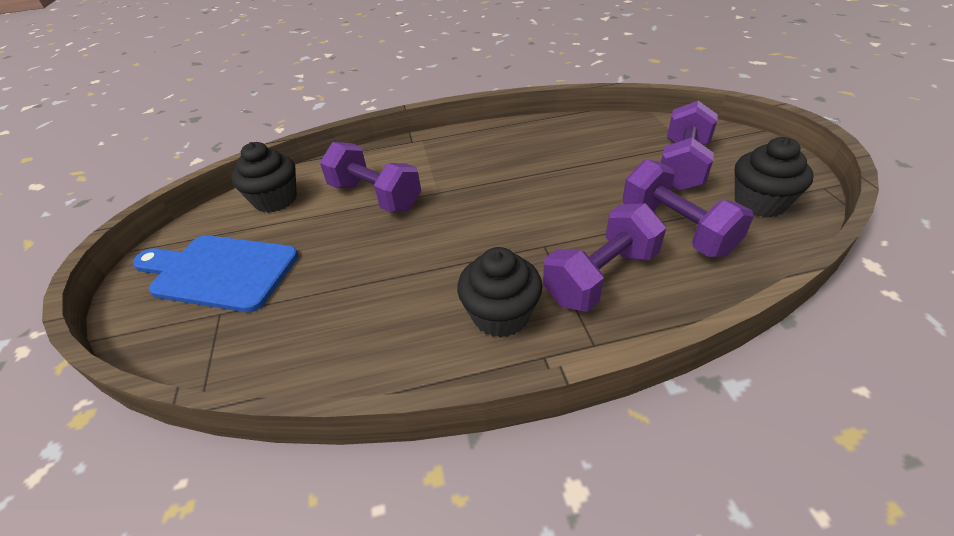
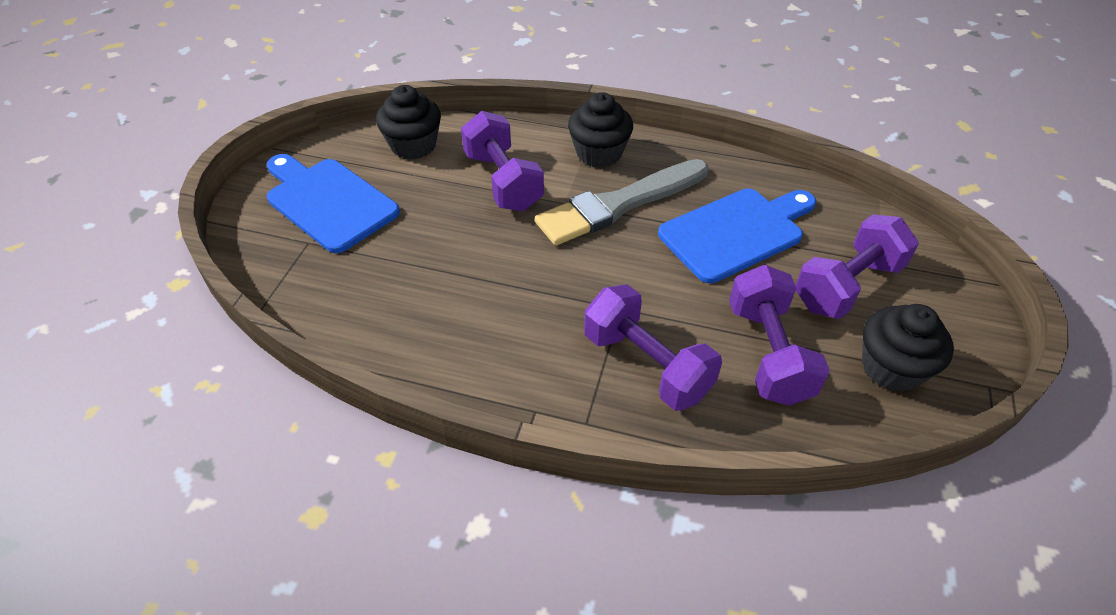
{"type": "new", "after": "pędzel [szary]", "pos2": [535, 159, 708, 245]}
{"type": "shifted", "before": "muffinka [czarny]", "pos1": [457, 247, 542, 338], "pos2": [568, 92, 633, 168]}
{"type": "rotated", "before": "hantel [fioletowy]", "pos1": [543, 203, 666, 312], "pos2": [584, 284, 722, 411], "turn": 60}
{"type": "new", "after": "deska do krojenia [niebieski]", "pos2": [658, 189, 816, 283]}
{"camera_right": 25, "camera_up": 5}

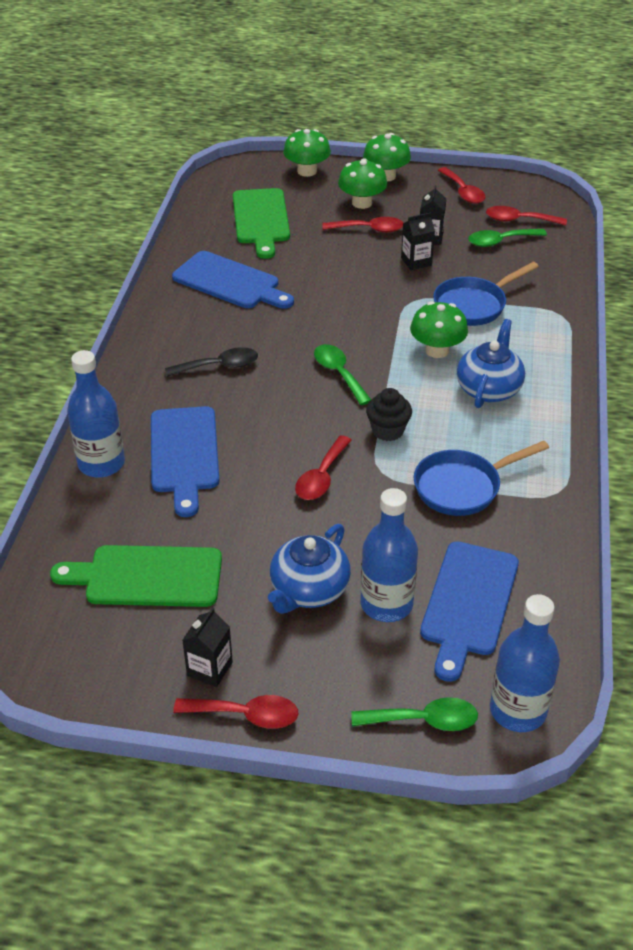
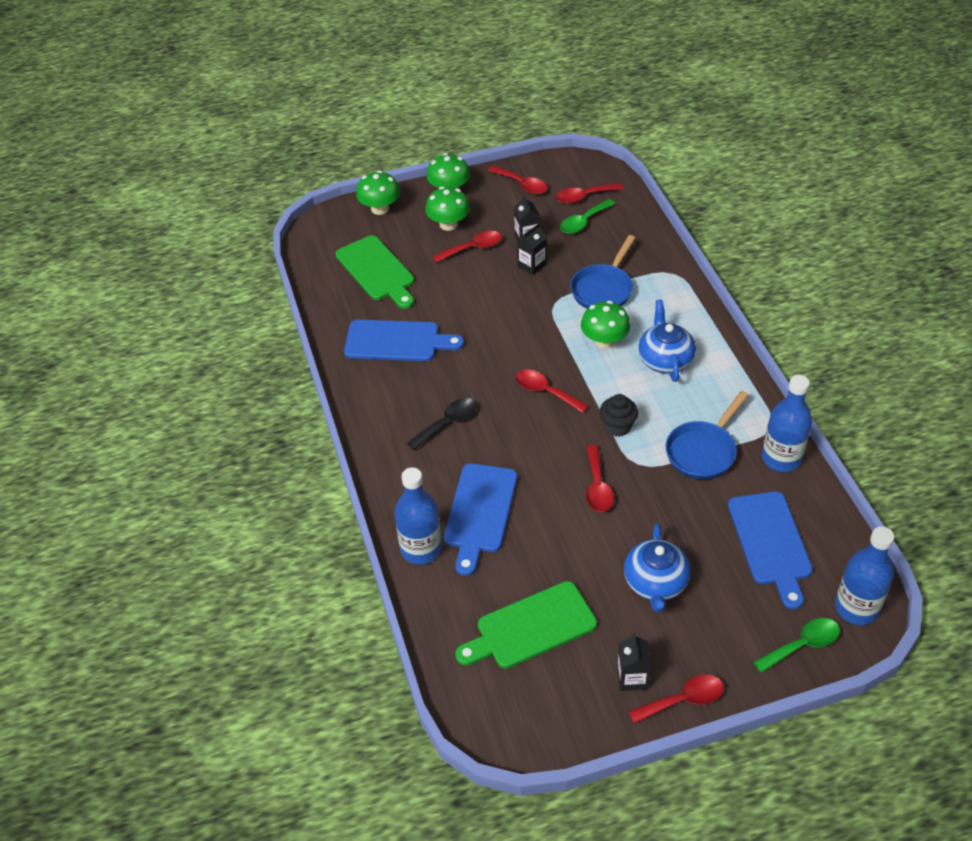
{"type": "rotated", "before": "deska do krojenia [niebieski]", "pos1": [151, 406, 219, 517], "pos2": [444, 463, 517, 576], "turn": 45}
{"type": "repainted", "before": "łyżka [zielony]", "after": "łyżka [czerwony]", "pos1": [314, 344, 371, 405], "pos2": [515, 370, 588, 413]}
{"type": "shifted", "before": "butelka [niebieski]", "pos1": [360, 488, 418, 622], "pos2": [762, 375, 812, 472]}
{"camera_right": -25, "camera_up": 5}

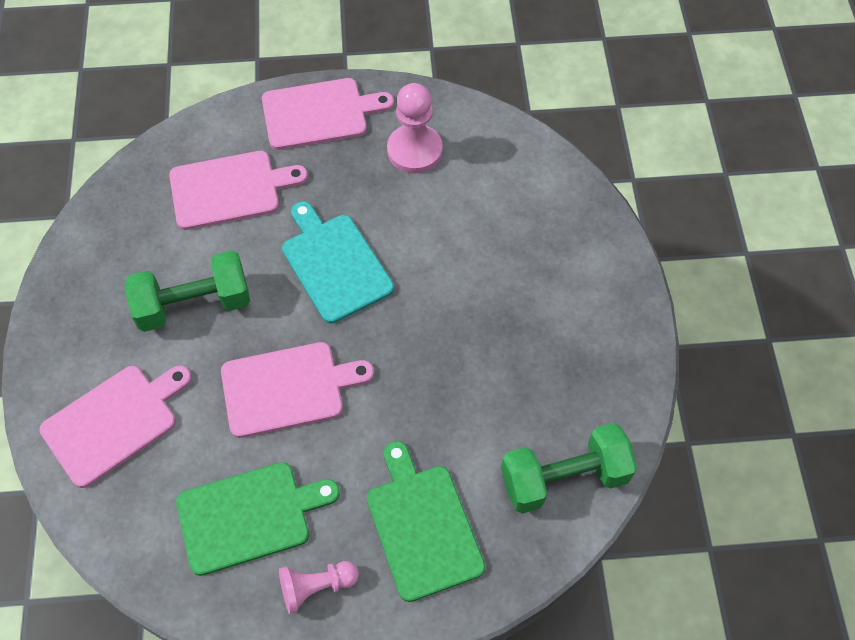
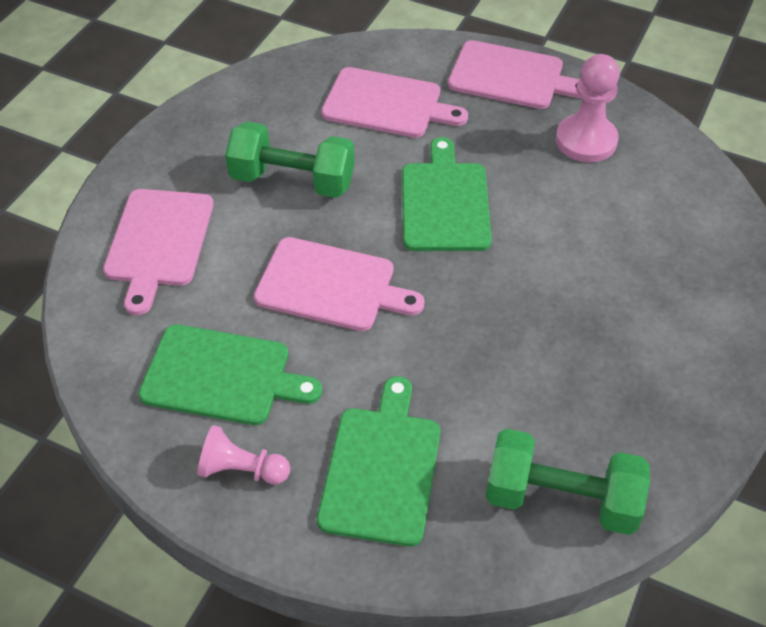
{"type": "rotated", "before": "deska do krojenia [różowy]", "pos1": [39, 365, 192, 488], "pos2": [103, 189, 214, 315], "turn": 105}
{"type": "repainted", "before": "deska do krojenia [turkusowy]", "after": "deska do krojenia [zielony]", "pos1": [282, 201, 394, 324], "pos2": [402, 137, 492, 251]}
{"camera_right": 30, "camera_up": -10}

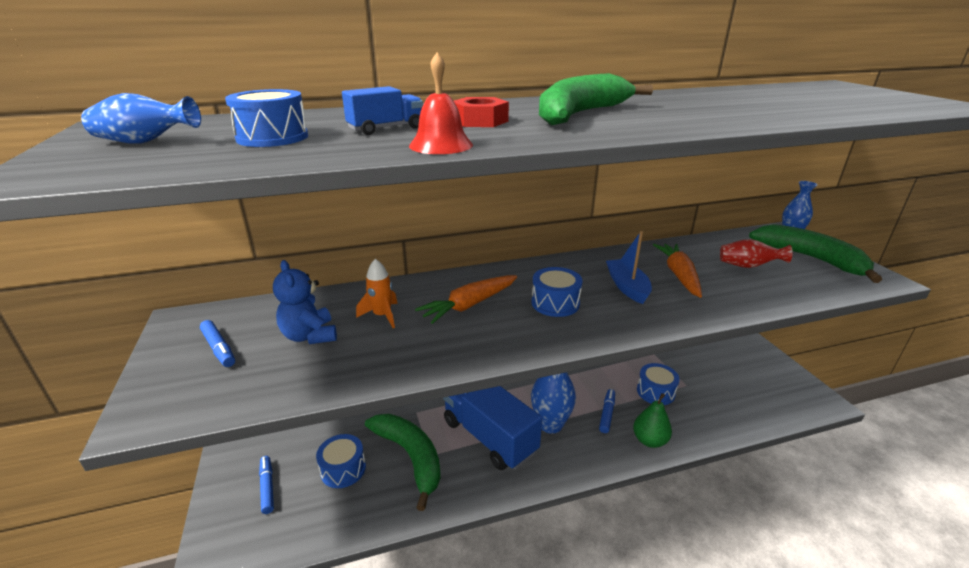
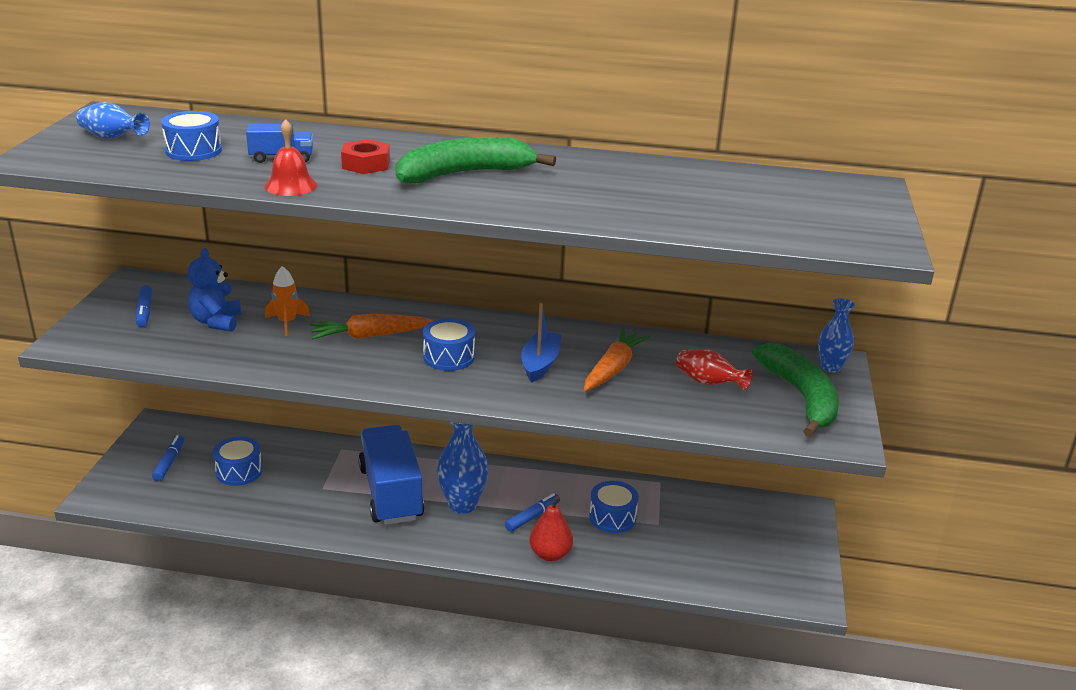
{"type": "repainted", "before": "gruszka [zielony]", "after": "gruszka [czerwony]", "pos1": [633, 393, 672, 448], "pos2": [530, 496, 573, 561]}
{"type": "gone", "before": "banan [zielony]", "pos1": [365, 414, 441, 511]}
{"camera_right": 25, "camera_up": 0}

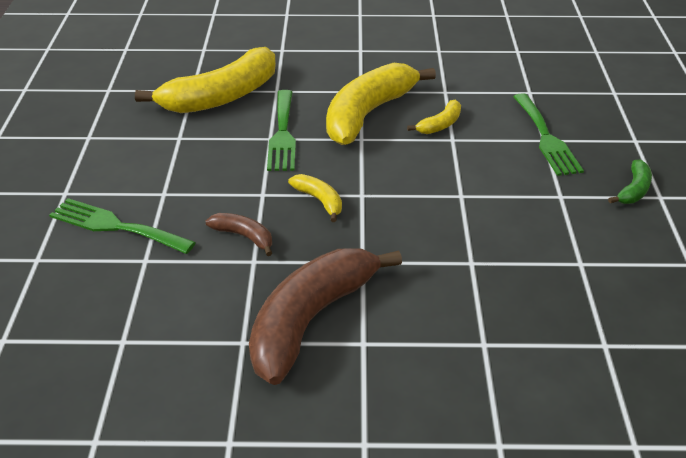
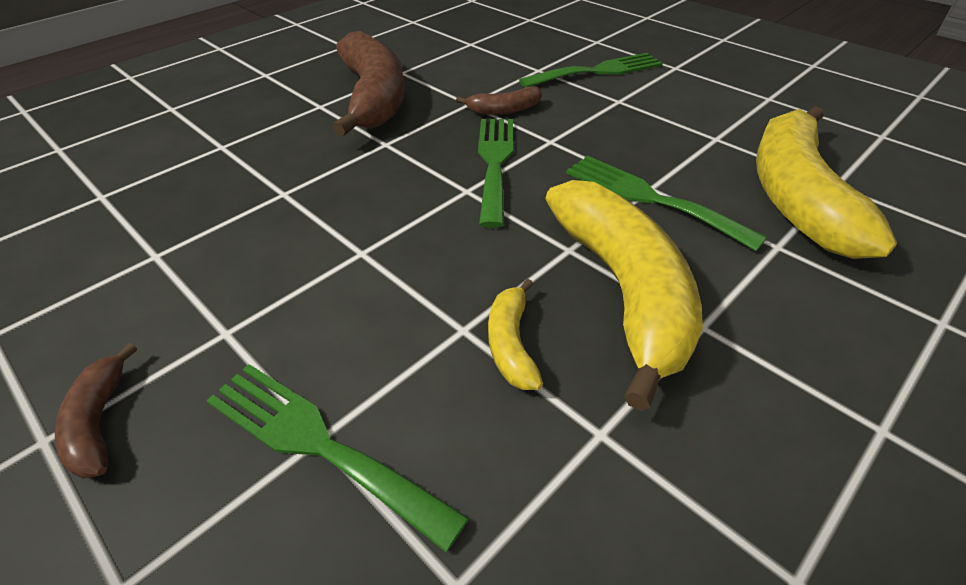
{"type": "repainted", "before": "banan [zielony]", "after": "banan [brązowy]", "pos1": [608, 160, 652, 204], "pos2": [55, 343, 137, 479]}
{"type": "swapped", "before": "banan [żółty]", "after": "widelec [zielony]", "pos1": [288, 174, 342, 222], "pos2": [478, 119, 513, 228]}
{"camera_right": 135, "camera_up": 5}

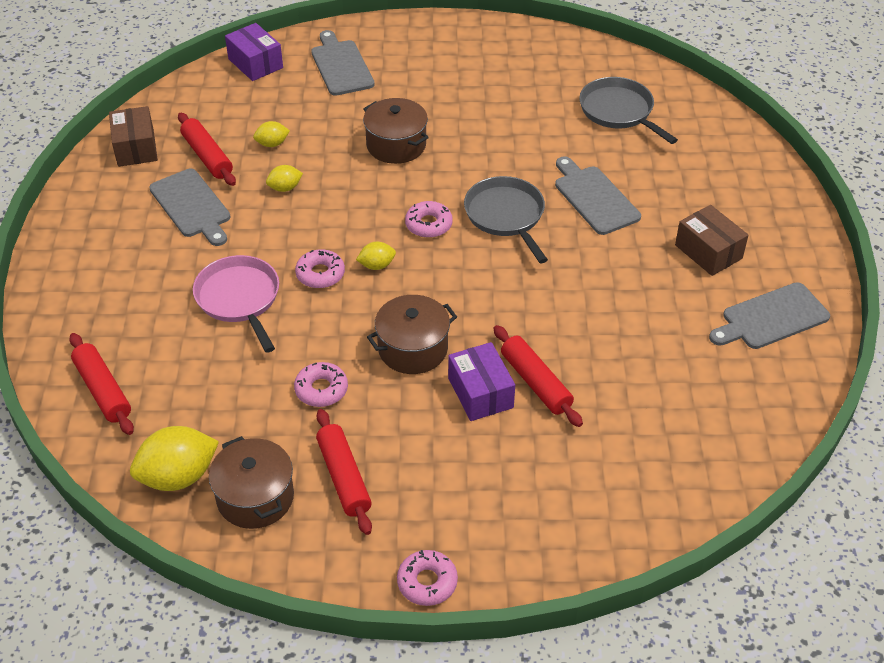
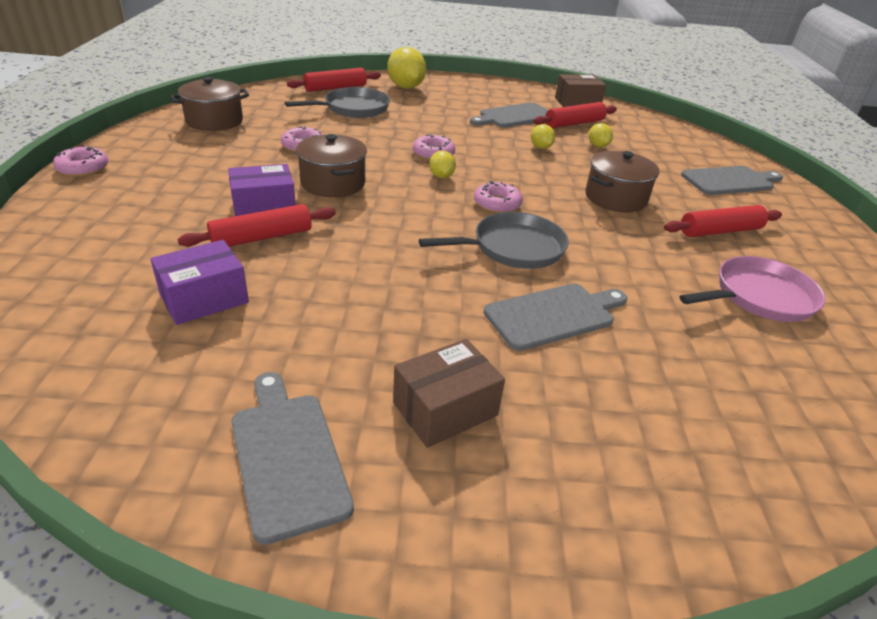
{"type": "shifted", "before": "pudełko [fioletowy]", "pos1": [225, 23, 283, 81], "pos2": [150, 240, 249, 325]}
{"type": "shifted", "before": "patelnia [szary]", "pos1": [579, 77, 678, 144], "pos2": [285, 87, 390, 118]}
{"type": "shifted", "before": "cytryna [żółty]", "pos1": [130, 426, 219, 491], "pos2": [387, 47, 426, 89]}
{"type": "shifted", "before": "wałek do ciasta [czerwony]", "pos1": [316, 409, 372, 535], "pos2": [664, 205, 782, 237]}
{"type": "shifted", "before": "patelnia [różowy]", "pos1": [193, 255, 279, 353], "pos2": [679, 256, 826, 322]}
{"camera_right": 90, "camera_up": -10}

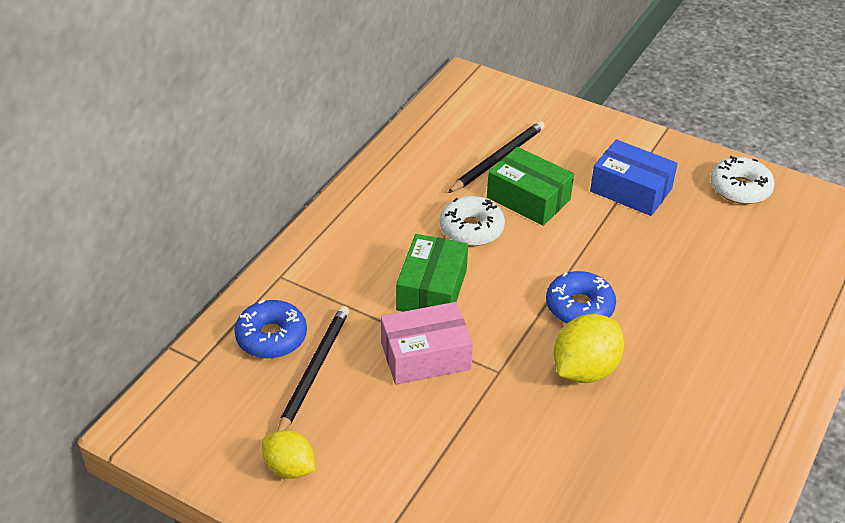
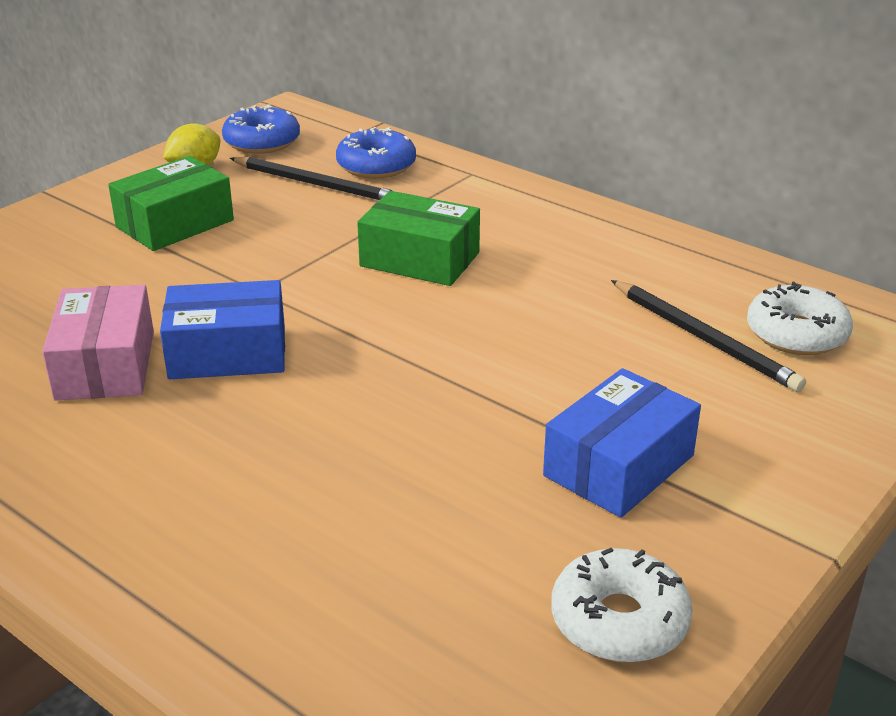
{"type": "shifted", "before": "pudełko [różowy]", "pos1": [381, 302, 473, 385], "pos2": [42, 285, 154, 401]}
{"type": "shifted", "before": "pudełko [zielony]", "pos1": [487, 147, 574, 226], "pos2": [108, 156, 234, 251]}
{"type": "swapped", "before": "cytryna [żółty]", "after": "pudełko [niebieski]", "pos1": [554, 314, 624, 383], "pos2": [160, 280, 285, 379]}
{"type": "shifted", "before": "donut [niebieski]", "pos1": [546, 271, 616, 323], "pos2": [222, 104, 300, 154]}
{"type": "shifted", "before": "donut [biały]", "pos1": [440, 196, 505, 246], "pos2": [747, 282, 853, 355]}
{"camera_right": 100, "camera_up": -10}

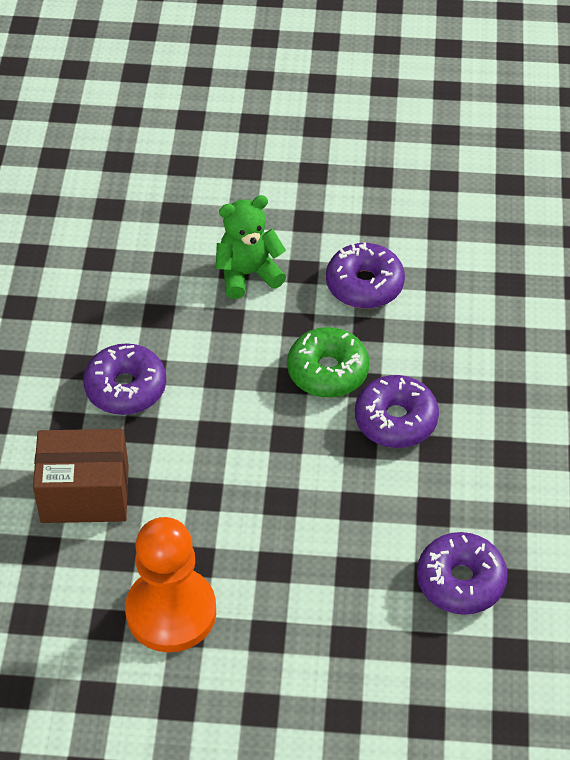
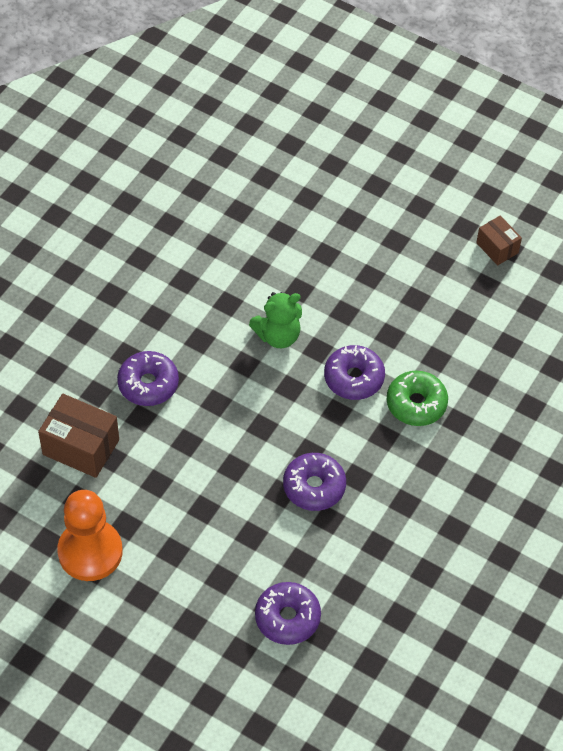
{"type": "rotated", "before": "miś [zielony]", "pos1": [216, 195, 286, 299], "pos2": [249, 292, 302, 348], "turn": 150}
{"type": "shifted", "before": "donut [zielony]", "pos1": [287, 327, 369, 398], "pos2": [387, 371, 448, 426]}
{"type": "new", "after": "pudełko [brązowy]", "pos2": [476, 216, 522, 265]}
{"camera_right": 25, "camera_up": 5}

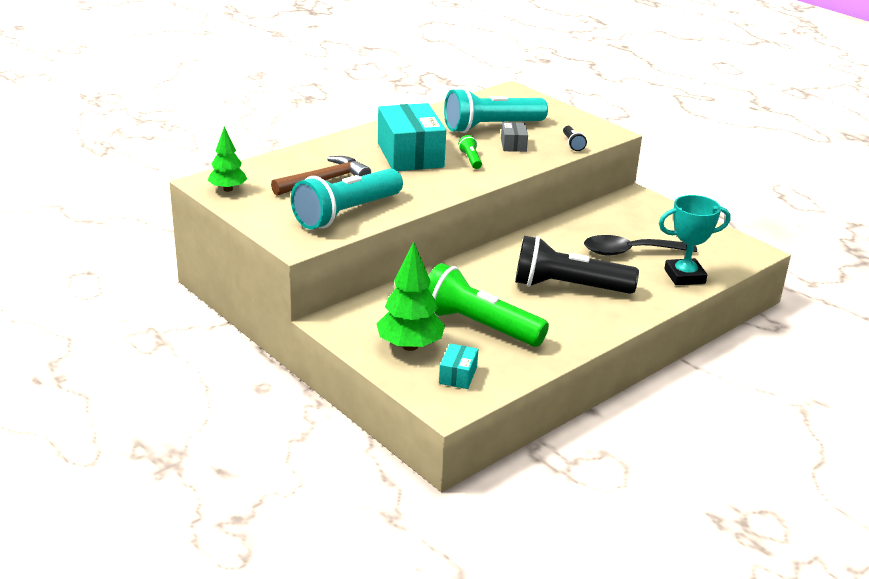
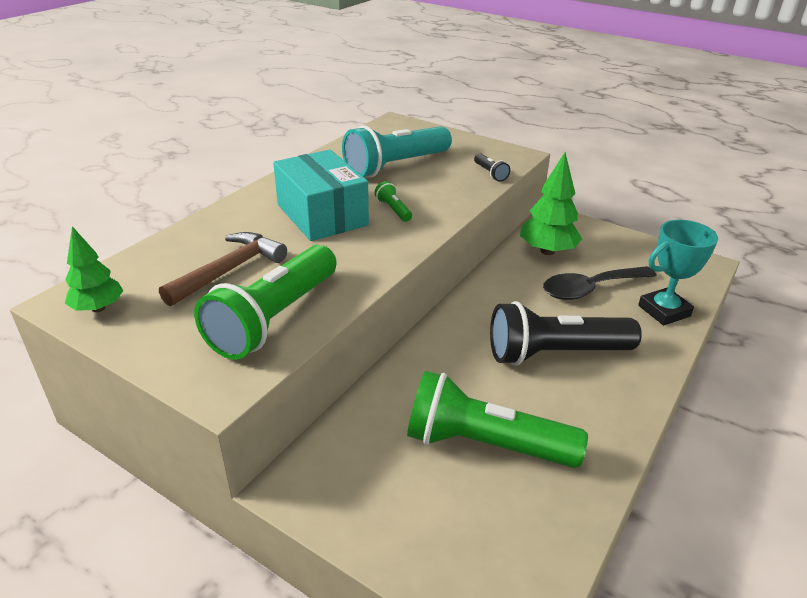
{"type": "repainted", "before": "latarka [turkusowy]", "after": "latarka [zielony]", "pos1": [291, 169, 403, 229], "pos2": [194, 245, 337, 360]}
{"type": "shifted", "before": "drzewko [zielony]", "pos1": [377, 242, 445, 351], "pos2": [520, 153, 582, 255]}
{"type": "gone", "before": "pudełko [turkusowy]", "pos1": [439, 344, 478, 389]}
{"type": "gone", "before": "pudełko [szary]", "pos1": [501, 122, 528, 152]}
{"camera_right": -15, "camera_up": 5}

